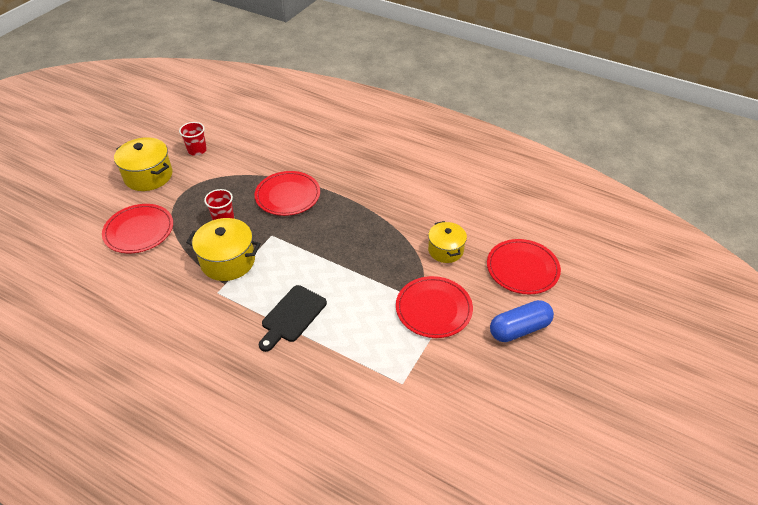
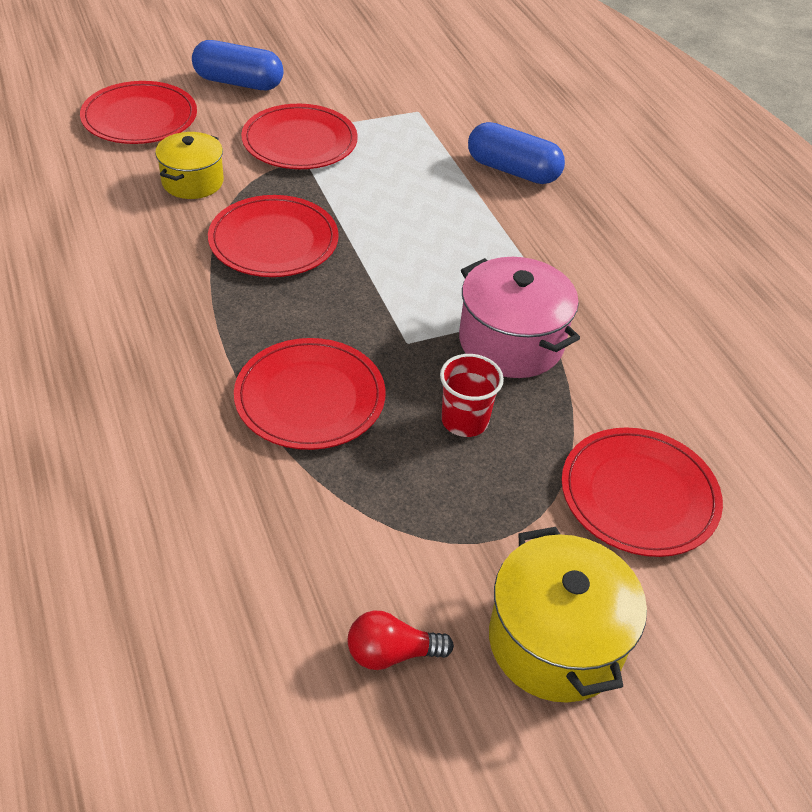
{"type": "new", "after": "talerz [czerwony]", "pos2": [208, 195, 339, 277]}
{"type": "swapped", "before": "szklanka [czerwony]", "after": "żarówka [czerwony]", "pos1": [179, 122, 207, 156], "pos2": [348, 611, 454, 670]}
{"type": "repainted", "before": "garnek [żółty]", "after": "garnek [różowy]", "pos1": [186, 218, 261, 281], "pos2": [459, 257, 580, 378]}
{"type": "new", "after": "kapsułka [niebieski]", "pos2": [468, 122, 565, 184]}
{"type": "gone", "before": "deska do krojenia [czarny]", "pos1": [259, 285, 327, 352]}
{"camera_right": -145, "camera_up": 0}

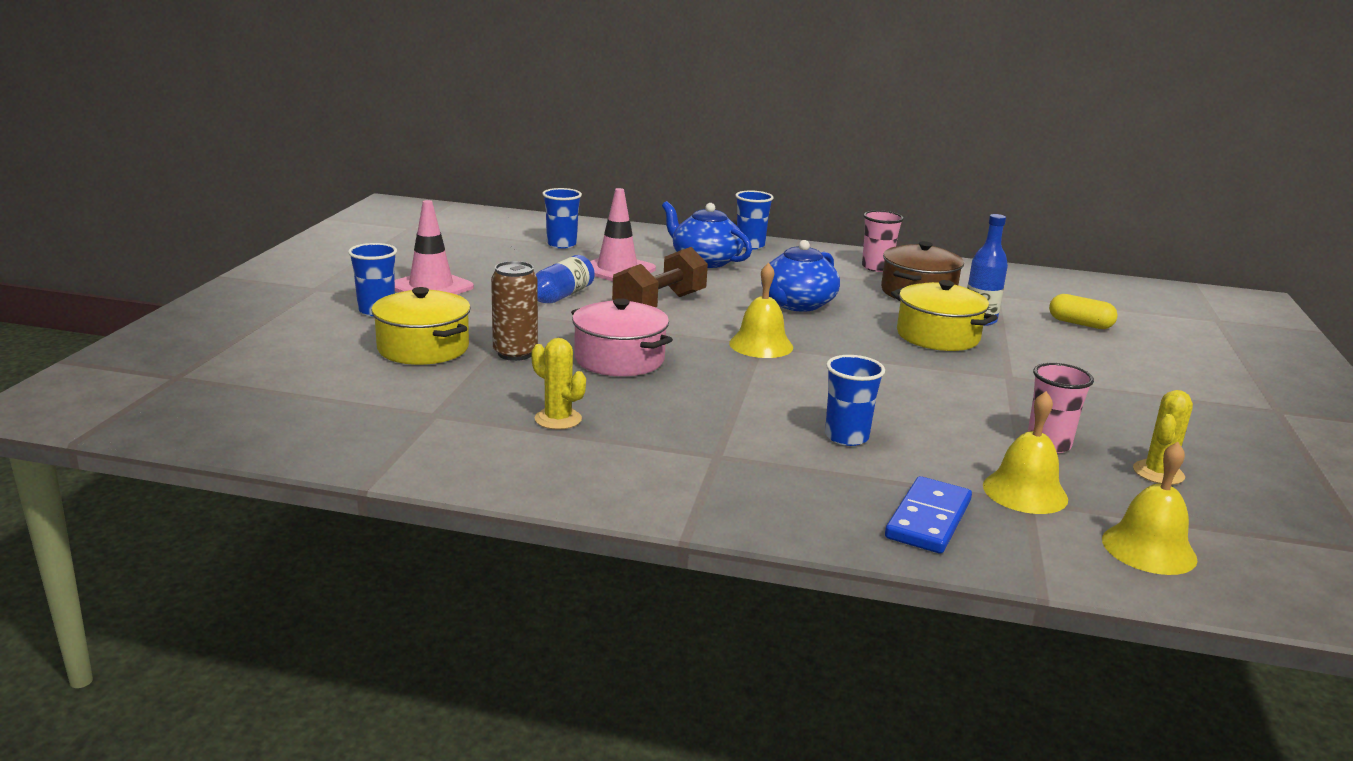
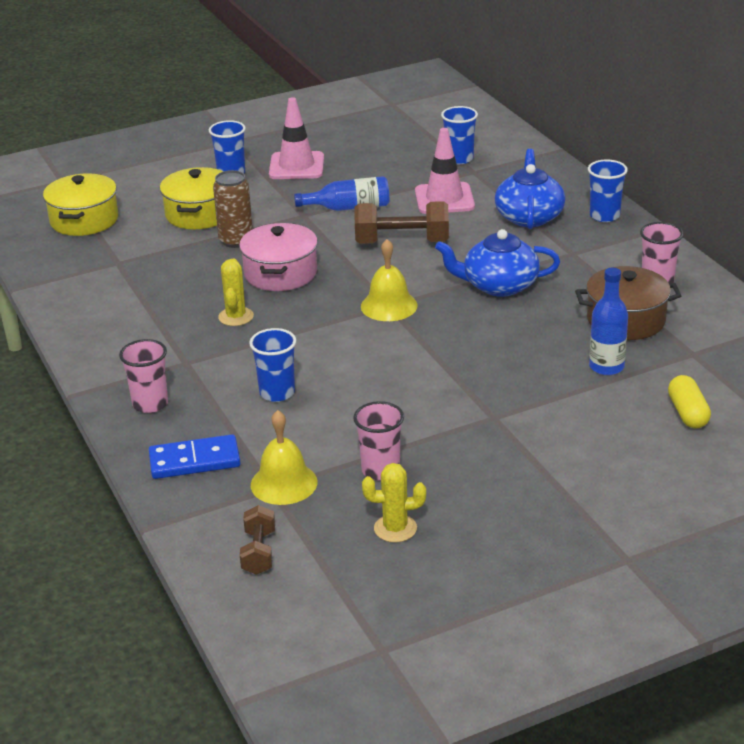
{"type": "shifted", "before": "garnek [żółty]", "pos1": [891, 280, 998, 351], "pos2": [43, 173, 119, 236]}
{"type": "new", "after": "szklanka [różowy]", "pos2": [119, 339, 168, 413]}
{"type": "shifted", "before": "kaktus [żółty]", "pos1": [531, 338, 586, 430], "pos2": [218, 258, 254, 326]}
{"type": "swapped", "before": "dzwonek [żółty]", "after": "hantel [brązowy]", "pos1": [1102, 442, 1198, 575], "pos2": [240, 505, 275, 575]}
{"camera_right": 55, "camera_up": 10}

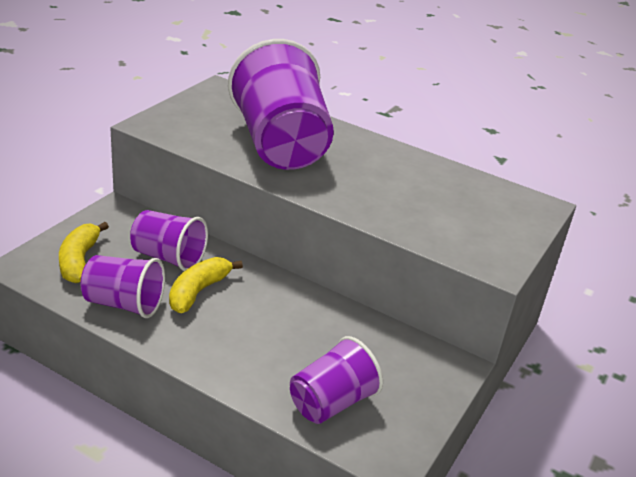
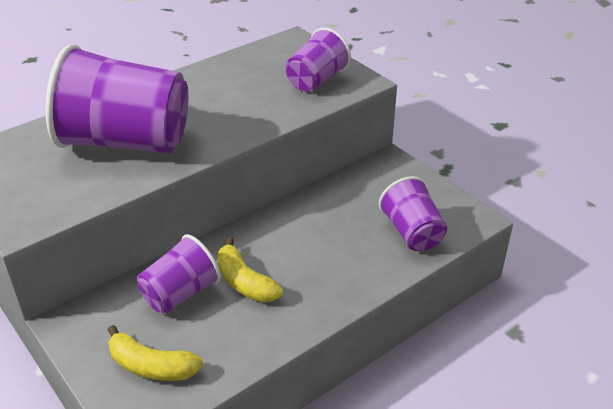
{"type": "shifted", "before": "szklanka [fioletowy]", "pos1": [80, 255, 165, 318], "pos2": [285, 28, 351, 92]}
{"camera_right": -65, "camera_up": 5}

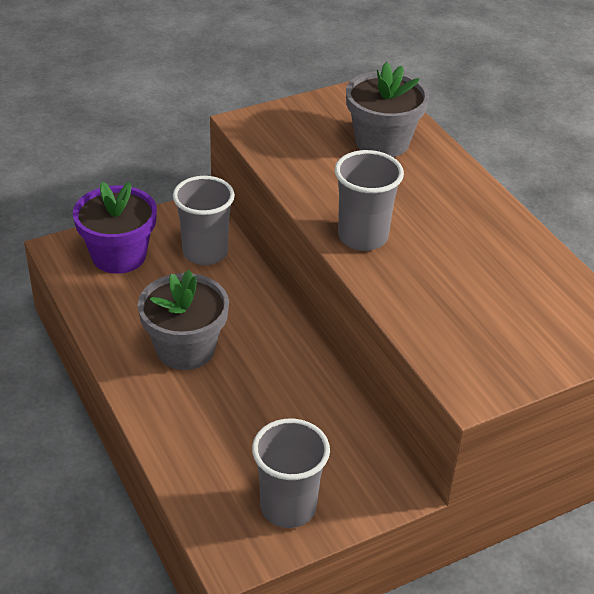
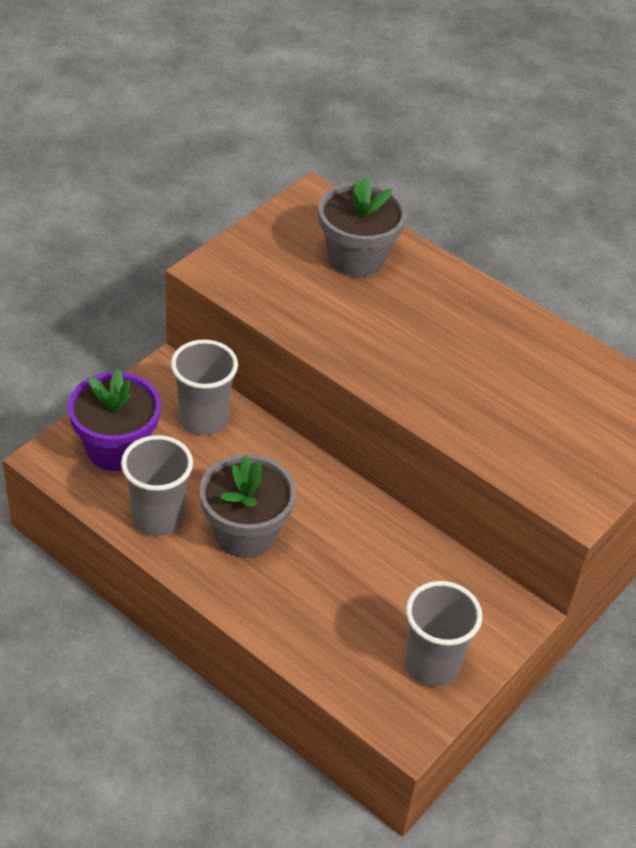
{"type": "shifted", "before": "szklanka [szary]", "pos1": [335, 150, 404, 251], "pos2": [121, 435, 193, 536]}
{"camera_right": -25, "camera_up": 5}

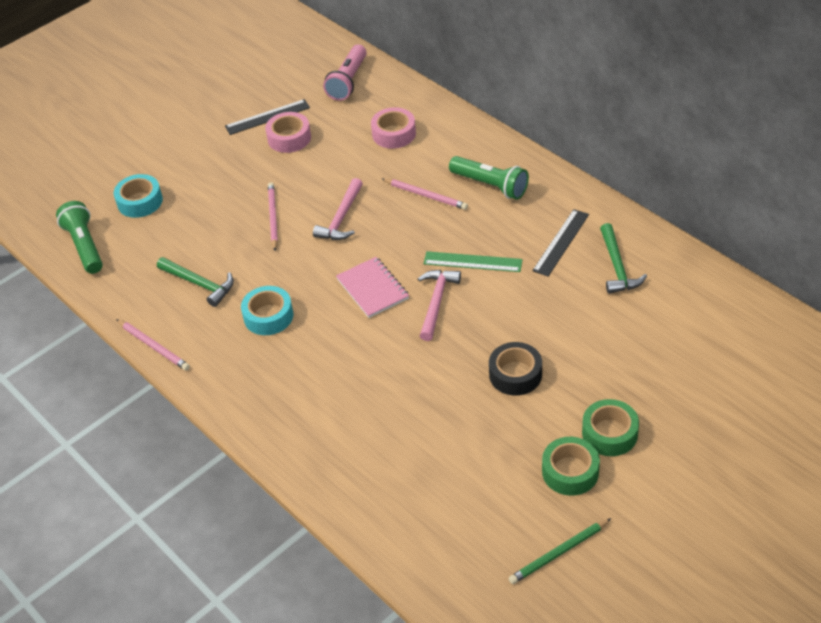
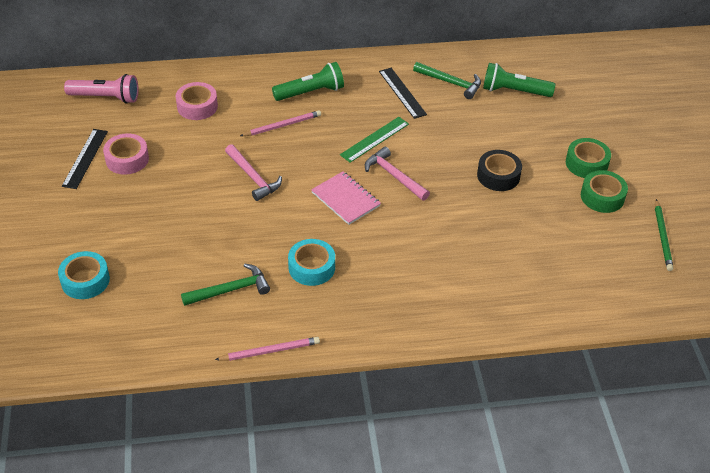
{"type": "rotated", "before": "latarka [różowy]", "pos1": [323, 44, 367, 101], "pos2": [64, 74, 138, 104], "turn": -45}
{"type": "rotated", "before": "zeszyt [różowy]", "pos1": [336, 257, 409, 318], "pos2": [311, 171, 381, 225], "turn": 45}
{"type": "shifted", "before": "latarka [zielony]", "pos1": [56, 201, 103, 274], "pos2": [483, 63, 555, 97]}
{"type": "gone", "before": "ołówek [różowy]", "pos1": [268, 182, 278, 251]}
{"camera_right": -60, "camera_up": 0}

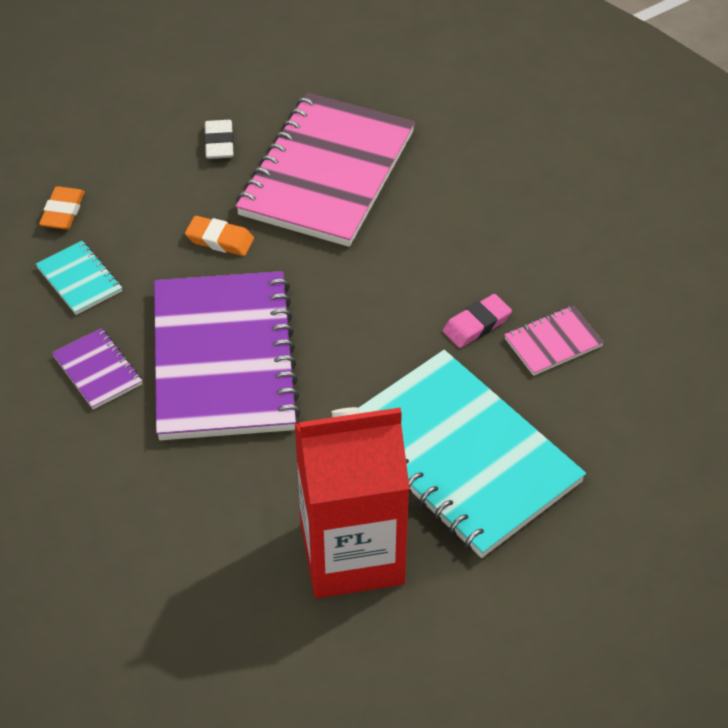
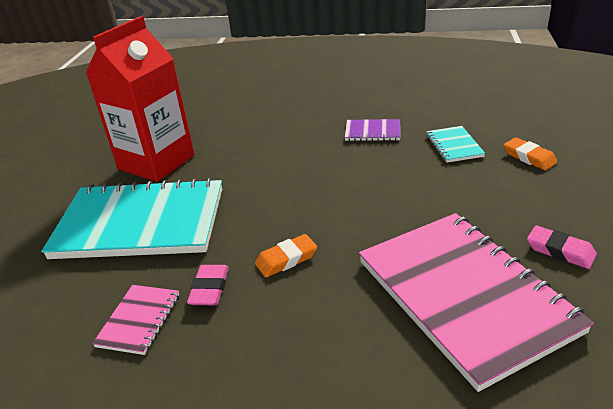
{"type": "shifted", "before": "gumka do mazania [pomarańczowy]", "pos1": [185, 216, 254, 256], "pos2": [255, 234, 317, 277]}
{"type": "rotated", "before": "zeszyt [turkusowy]", "pos1": [36, 241, 122, 315], "pos2": [426, 126, 485, 163], "turn": 75}
{"type": "repainted", "before": "gumka do mazania [biały]", "after": "gumka do mazania [różowy]", "pos1": [204, 120, 234, 159], "pos2": [527, 226, 597, 269]}
{"type": "gone", "before": "zeszyt [fioletowy]", "pos1": [154, 271, 301, 440]}
{"camera_right": 135, "camera_up": -15}

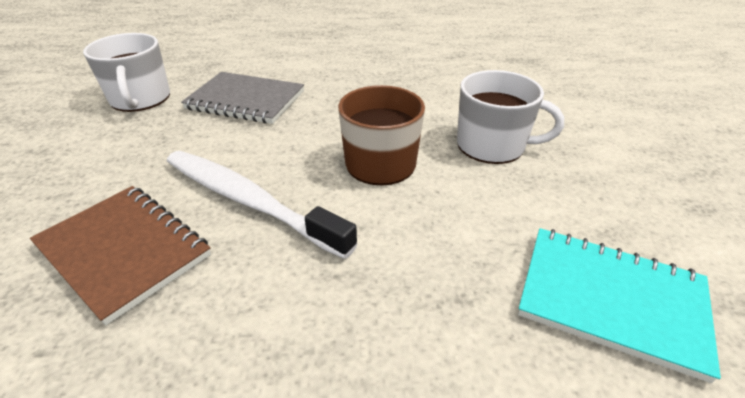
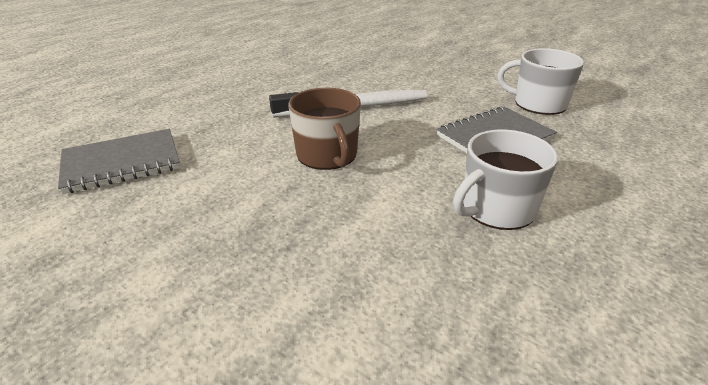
{"type": "repainted", "before": "zeszyt [turkusowy]", "after": "zeszyt [szary]", "pos1": [518, 228, 721, 383], "pos2": [58, 129, 180, 194]}
{"type": "shifted", "before": "kubek [biały]", "pos1": [457, 70, 564, 164], "pos2": [453, 130, 558, 230]}
{"type": "gone", "before": "zeszyt [brązowy]", "pos1": [30, 186, 211, 325]}
{"camera_right": 130, "camera_up": -5}

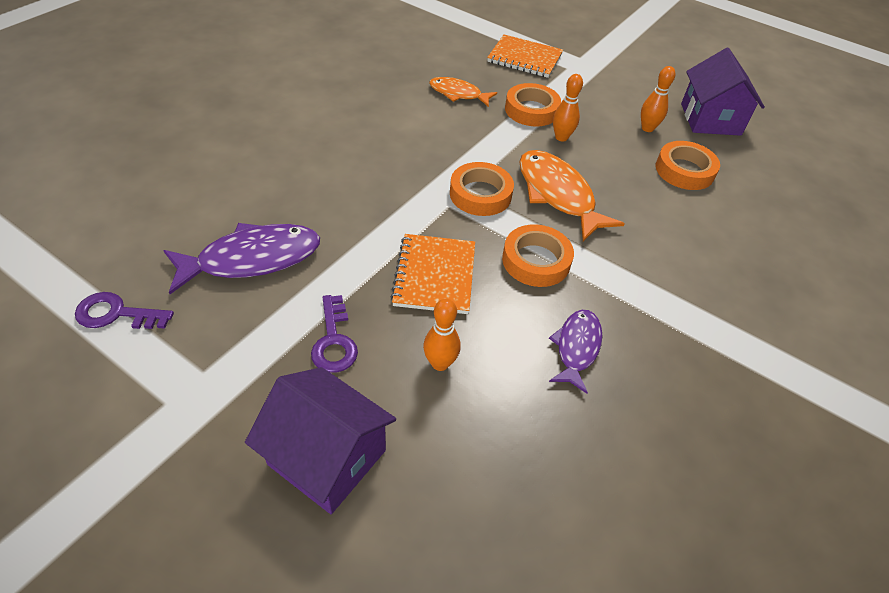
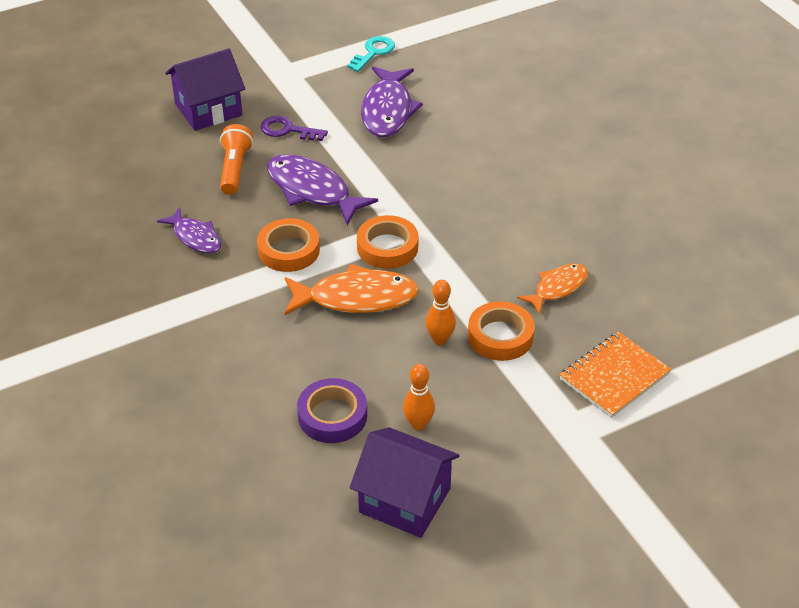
{"type": "swapped", "before": "kręgiel [pomarańczowy]", "after": "latarka [pomarańczowy]", "pos1": [423, 298, 460, 371], "pos2": [220, 124, 253, 195]}
{"type": "swapped", "before": "zeszyt [pomarańczowy]", "after": "ryba [fioletowy]", "pos1": [390, 234, 475, 314], "pos2": [267, 154, 378, 225]}
{"type": "repainted", "before": "taśma klejąca [pomarańczowy]", "after": "taśma klejąca [fioletowy]", "pos1": [656, 141, 720, 190], "pos2": [297, 378, 367, 443]}
{"type": "repainted", "before": "klucz [fioletowy]", "after": "klucz [turkusowy]", "pos1": [75, 292, 174, 329], "pos2": [347, 36, 395, 72]}
{"camera_right": 120, "camera_up": -5}

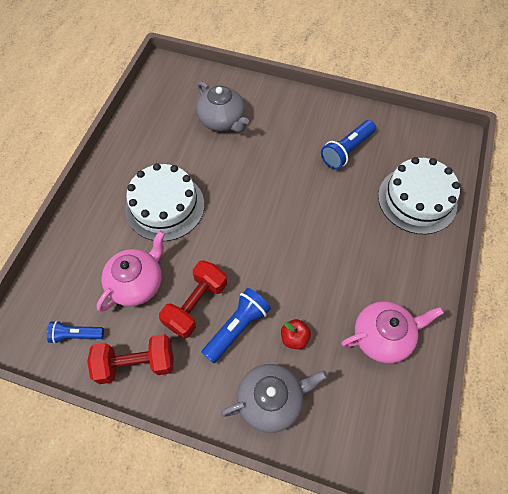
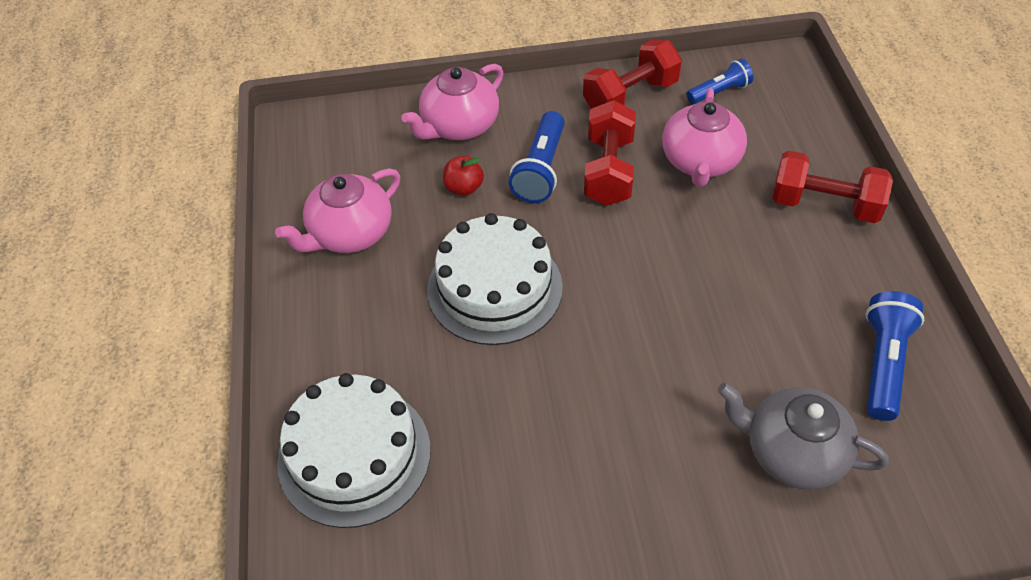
{"type": "repainted", "before": "imbryk [szary]", "after": "imbryk [różowy]", "pos1": [221, 364, 328, 433], "pos2": [401, 64, 504, 140]}
{"type": "shifted", "before": "tort [biały]", "pos1": [125, 163, 204, 241], "pos2": [427, 213, 563, 345]}
{"type": "new", "after": "hantel [czerwony]", "pos2": [772, 150, 893, 223]}
{"type": "shifted", "before": "latarka [niebieski]", "pos1": [321, 120, 376, 169], "pos2": [866, 291, 924, 421]}
{"camera_right": 155, "camera_up": -10}

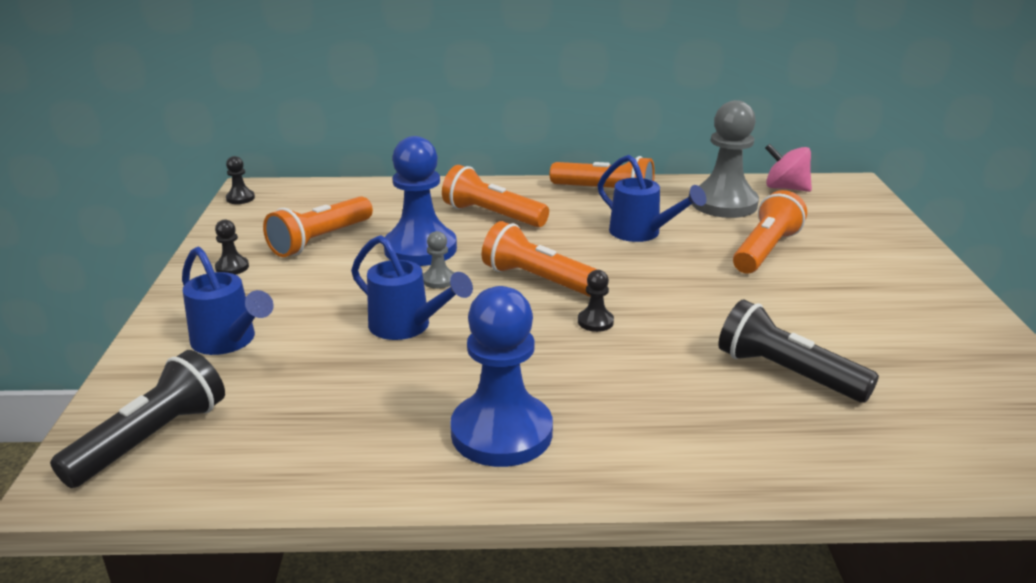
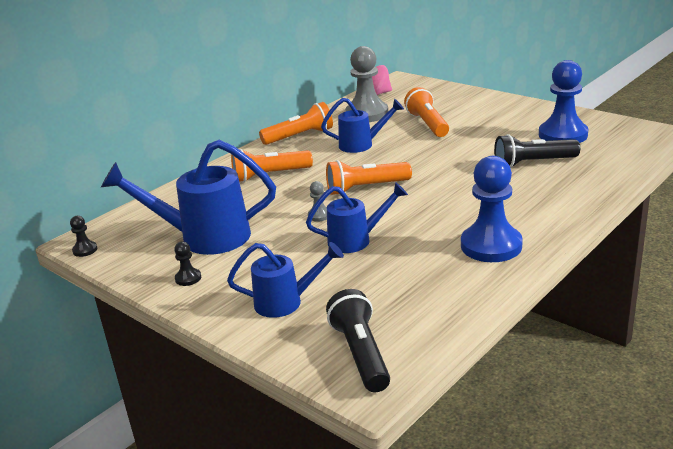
{"type": "swapped", "before": "latarka [pomarańczowy]", "after": "konewka [niebieski]", "pos1": [263, 196, 373, 257], "pos2": [101, 140, 276, 255]}
{"type": "shifted", "before": "pionek [niebieski]", "pos1": [384, 136, 457, 266], "pos2": [539, 60, 588, 143]}
{"type": "gone", "before": "pionek [czarny]", "pos1": [578, 270, 614, 332]}
{"camera_right": -45, "camera_up": 0}

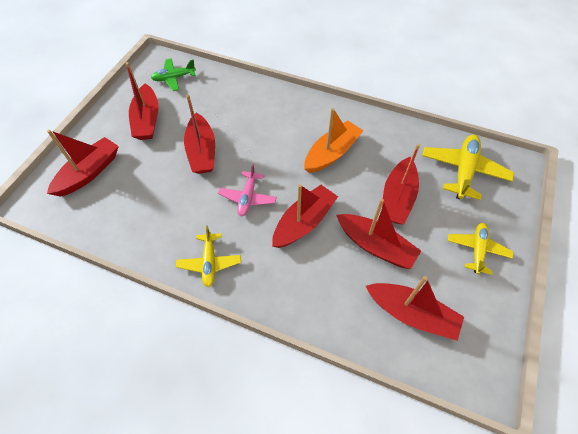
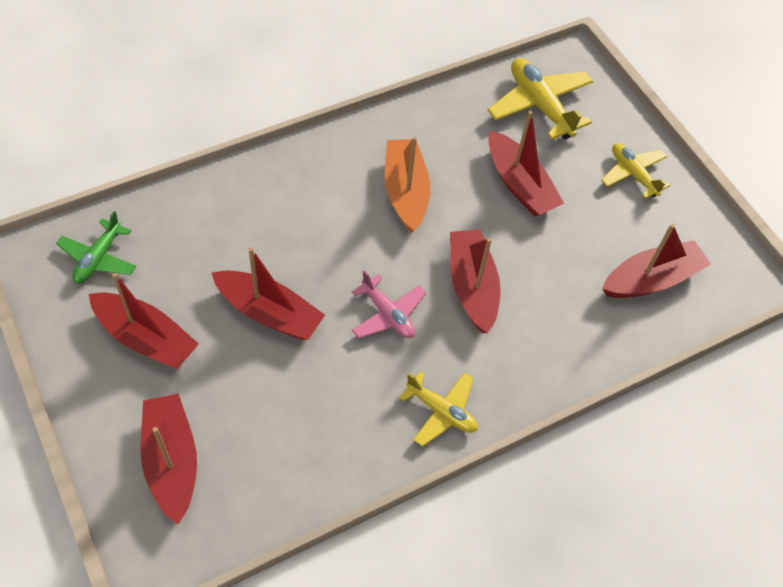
{"type": "gone", "before": "łódka [czerwony]", "pos1": [336, 199, 421, 269]}
{"camera_right": -55, "camera_up": 0}

